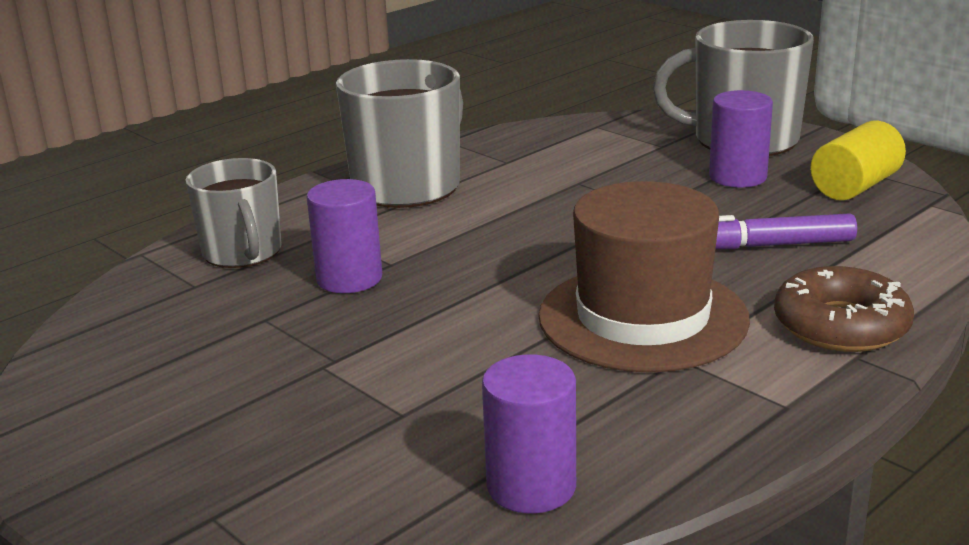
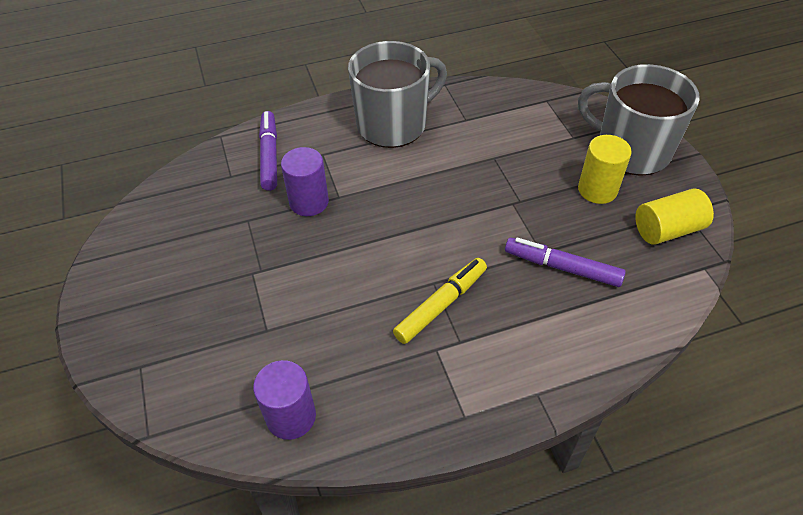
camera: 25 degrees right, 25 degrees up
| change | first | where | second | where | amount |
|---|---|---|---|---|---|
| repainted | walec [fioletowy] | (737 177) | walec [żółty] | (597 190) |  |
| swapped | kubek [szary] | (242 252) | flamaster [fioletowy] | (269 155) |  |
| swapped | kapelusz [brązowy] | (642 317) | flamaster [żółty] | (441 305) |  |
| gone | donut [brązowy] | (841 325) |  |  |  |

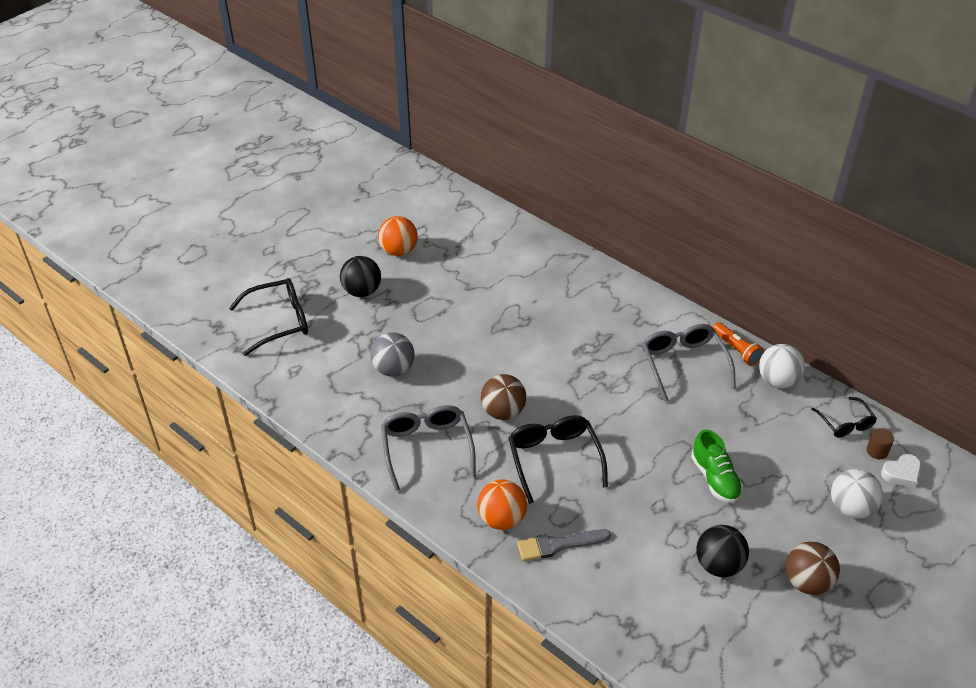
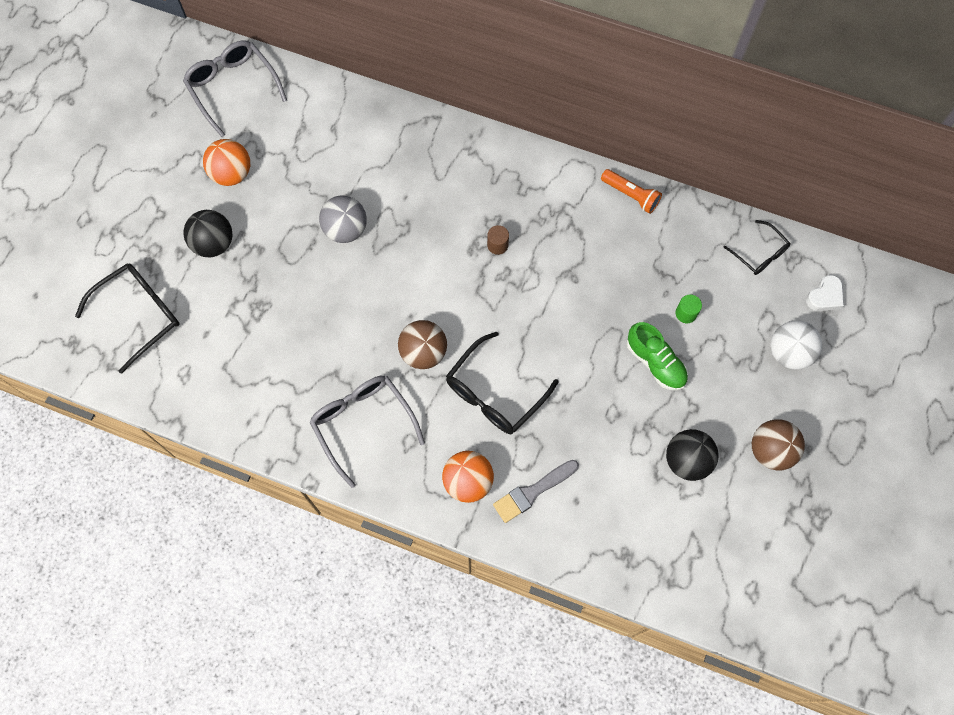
camera: 20 degrees left, 25 degrees up
| change | first | where | second | where | amount |
|---|---|---|---|---|---|
| shifted | okulary [szary] | (683 364) |  | (232 88) |  |
| shifted | piłka [szary] | (393 369) |  | (345 229) |  |
| gone | piłka [biały] | (777 381) |  |  |  |
| rotated | okulary [czarny] | (554 459) |  | (494 393) | 105 degrees counterclockwise |
| shifted | walec [brązowy] | (877 451) |  | (497 245) |  |
| new |  |  | walec [zielony] | (686 313) |  |

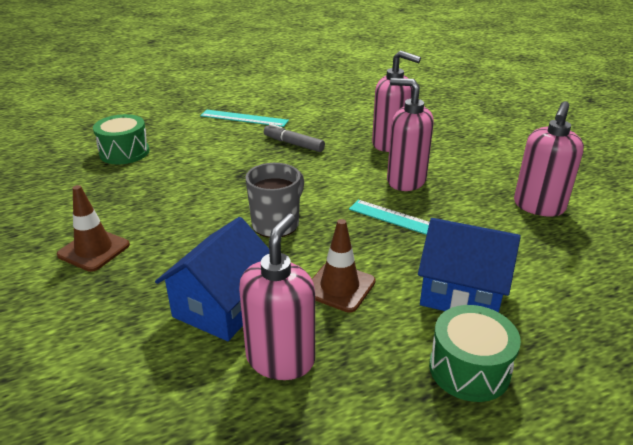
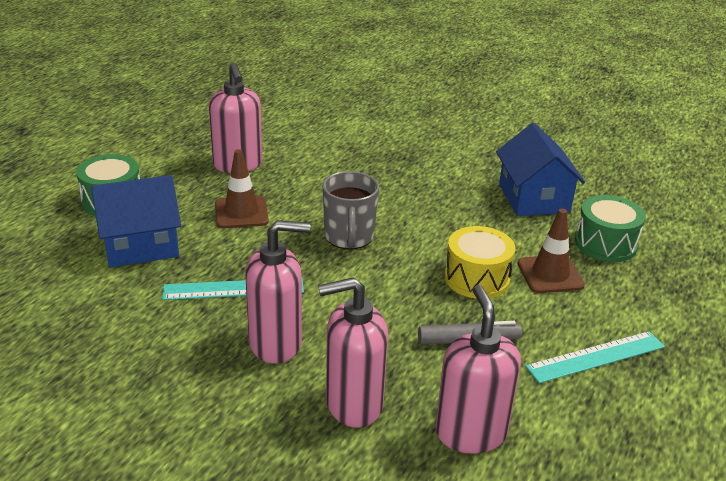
camera: 140 degrees right, 0 degrees up
| change | first | where | second | where | amount |
|---|---|---|---|---|---|
| shifted | dozownik mydła [różowy] | (538 206) |  | (470 432) |  |
| shifted | pachołek [brązowy] | (94 250) |  | (550 274) |  |
| shifted | domek [niebieski] | (222 305) |  | (534 198) |  |
| new |  |  | bęben [żółty] | (477 278) |  |

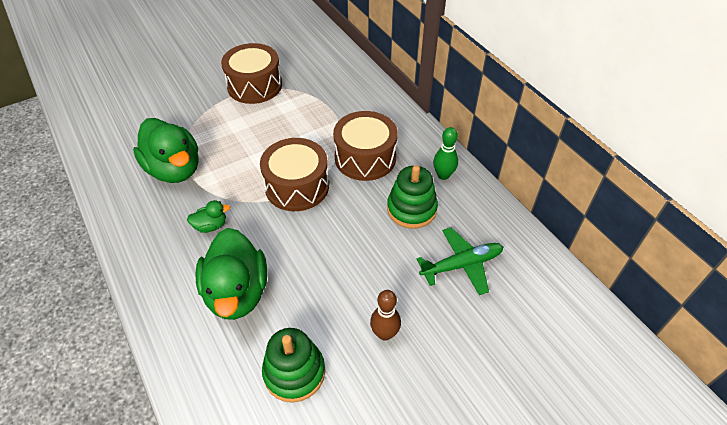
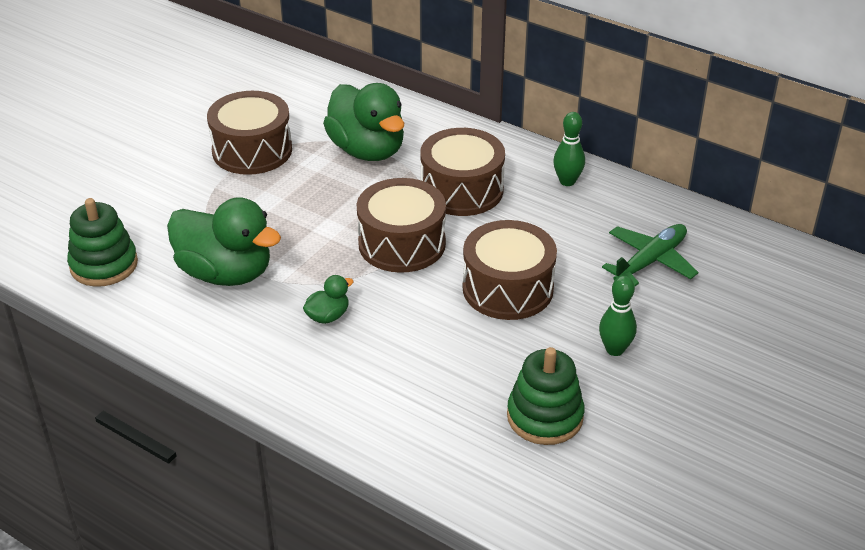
camera: 25 degrees left, 10 degrees down
| change | first | where | second | where | amount |
|---|---|---|---|---|---|
| shifted | zabawka nakładanka [zielony] | (411 209) |  | (104 265) |  |
| shifted | kaczka [zielony] | (237 292) |  | (367 150) |  |
| repainted | kręgiel [brązowy] | (384 333) | kręgiel [zielony] | (615 349) |  |
| new |  |  | bęben [brązowy] | (508 288) |  |

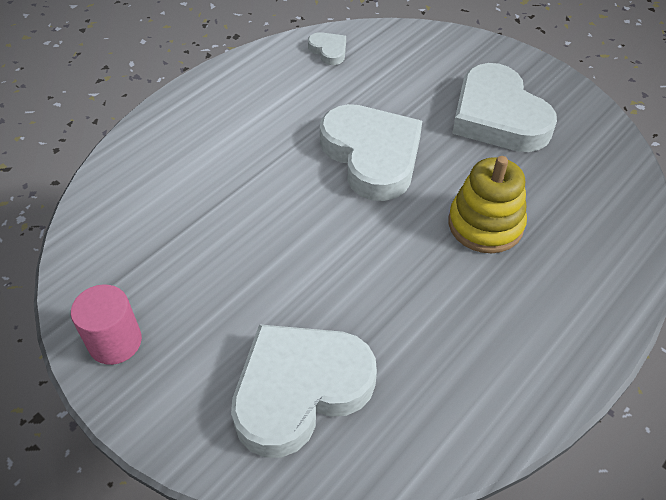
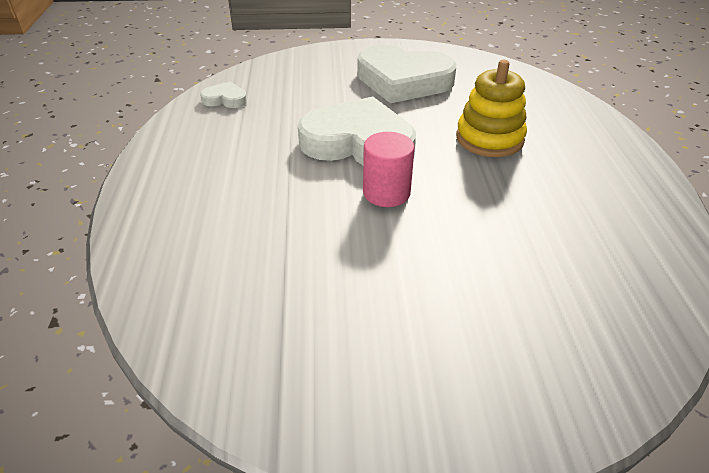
camera: 45 degrees left, 10 degrees down
| change | first | where | second | where | amount |
|---|---|---|---|---|---|
| shifted | walec [różowy] | (115 342) |  | (386 193) |  |
| gone | serce [biały] | (299 390) |  |  |  |

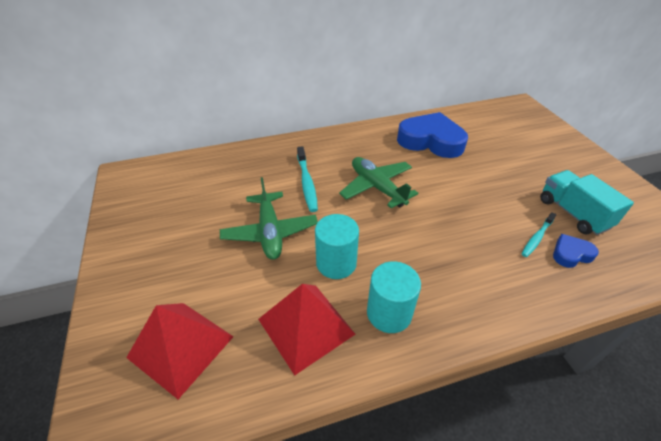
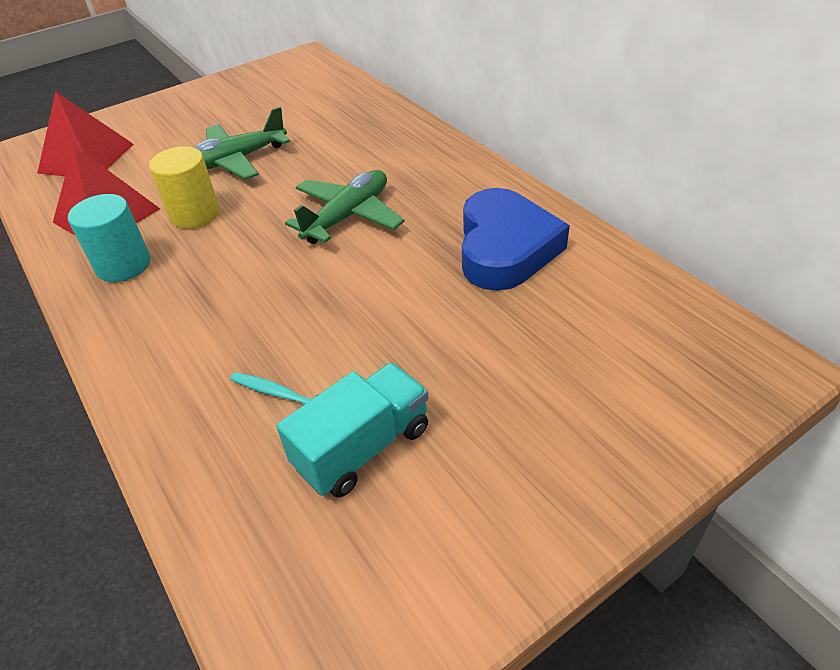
camera: 75 degrees right, 0 degrees up
| change | first | where | second | where | amount |
|---|---|---|---|---|---|
| gone | szczoteczka do zębów [turkusowy] | (307 183) |  |  |  |
| repainted | walec [turkusowy] | (336 263) | walec [żółty] | (195 214) |  |
| gone | serce [niebieski] | (571 254) |  |  |  |

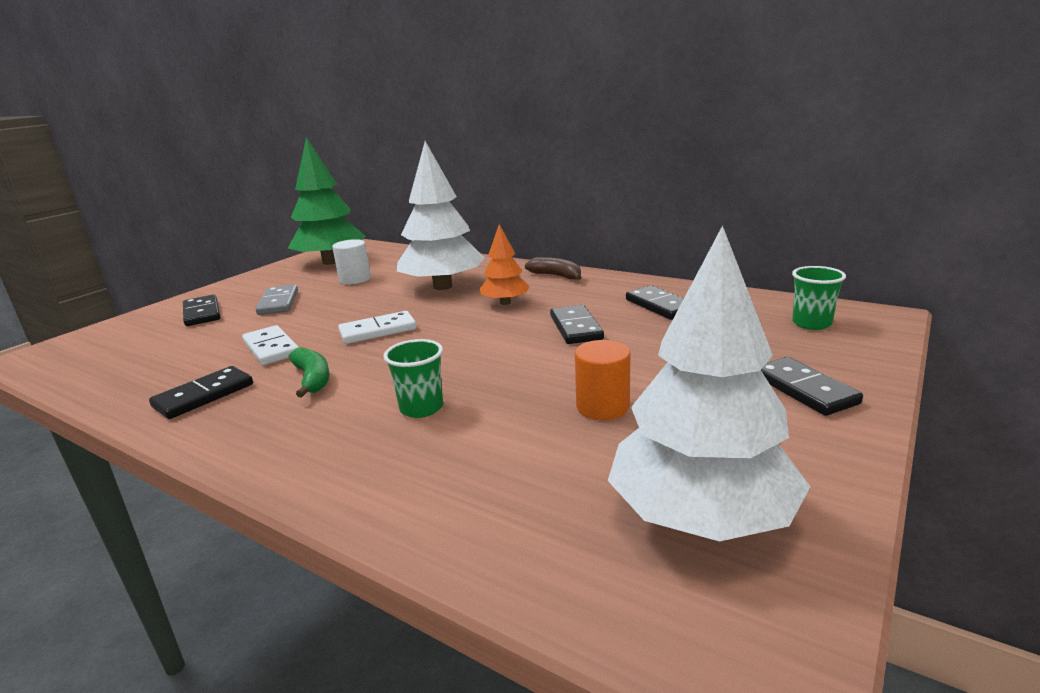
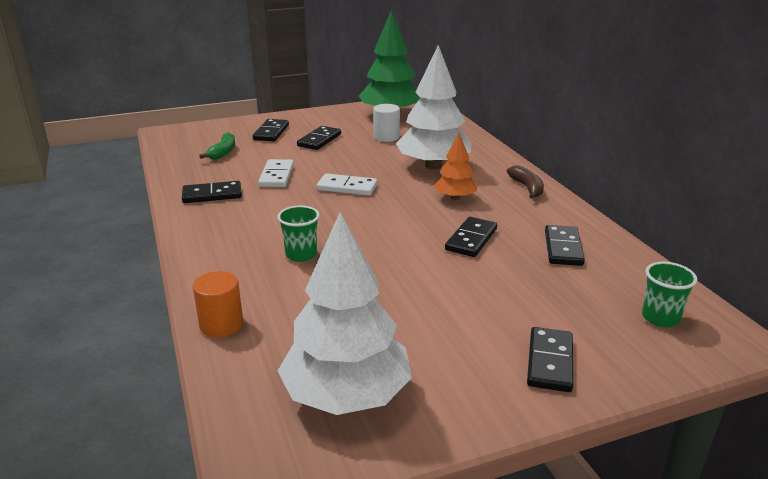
camera: 35 degrees right, 5 degrees up
| change | first | where | second | where | amount |
|---|---|---|---|---|---|
| repainted | kostka domina [szary] | (278 303) | kostka domina [czarny] | (319 140) |  |
| shifted | walec [pomarańczowy] | (602 407) |  | (221 324) |  |
| shifted | banan [zielony] | (312 379) |  | (223 152) |  |

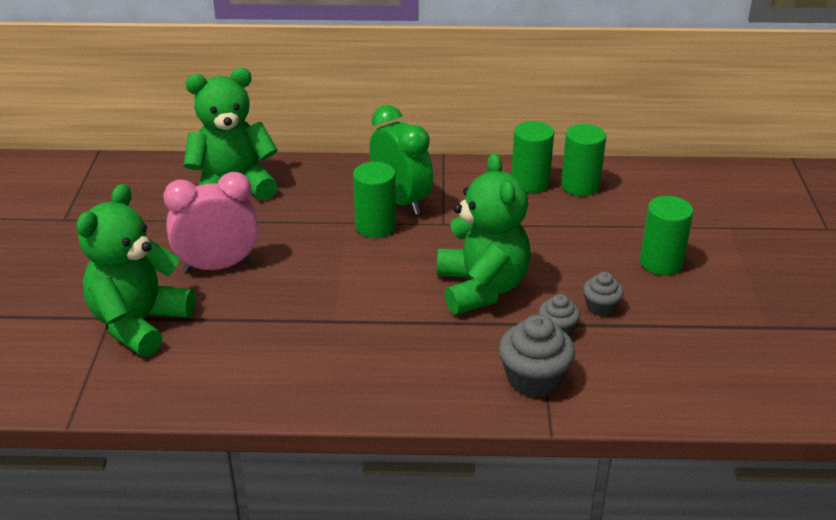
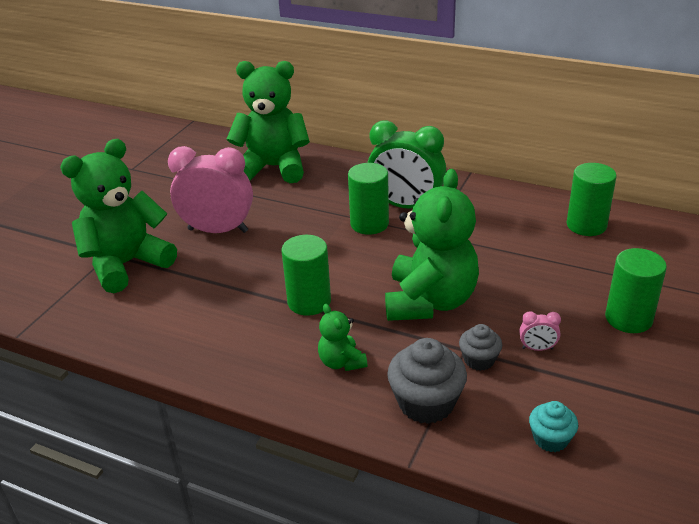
camera: 25 degrees right, 0 degrees up
| change | first | where | second | where | amount |
|---|---|---|---|---|---|
| rotated | budzik [zielony] | (401 201) |  | (406 206) | 120 degrees clockwise |
| shifted | walec [zielony] | (530 183) |  | (309 302) |  |
| swapped | muffinka [szary] | (601 307) | budzik [różowy] | (537 348) |  |
| new |  |  | miś [zielony] | (341 362) |  |
| new |  |  | muffinka [turkusowy] | (550 439) |  |

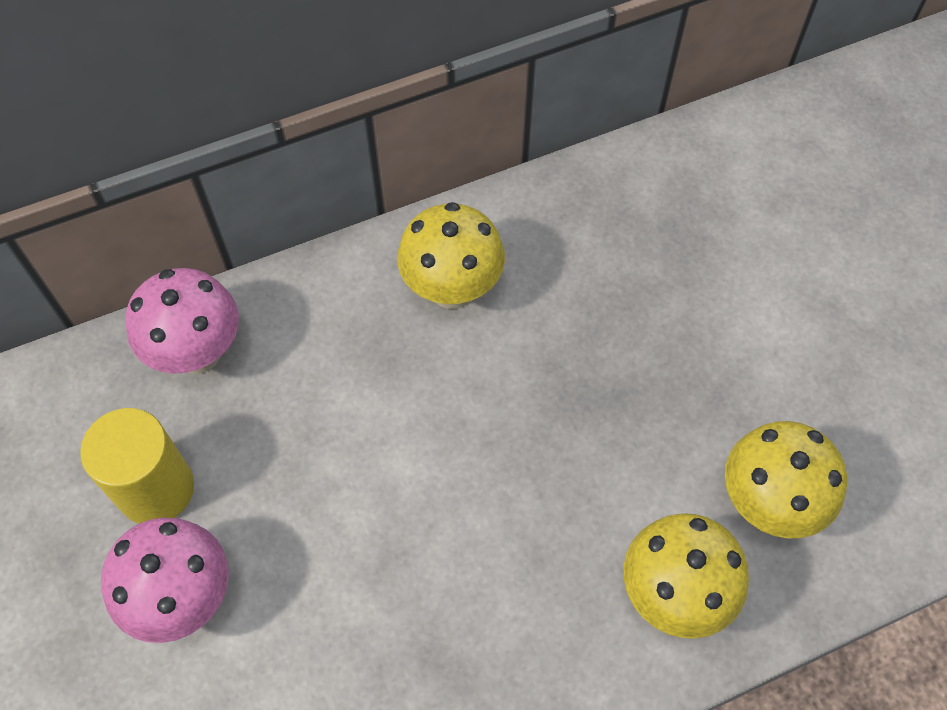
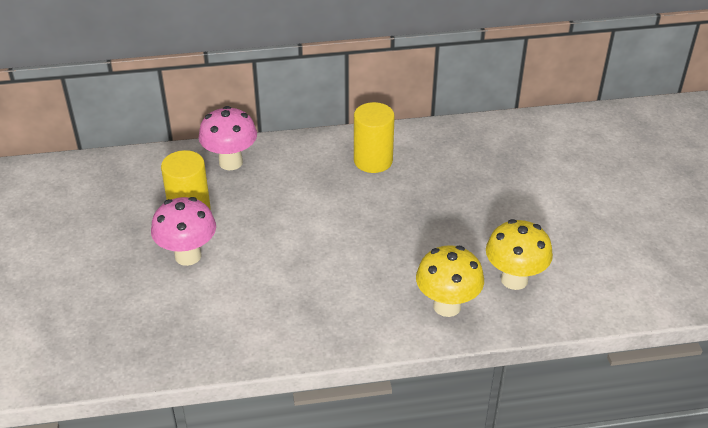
camera: 15 degrees right, 20 degrees down
| change | first | where | second | where | amount |
|---|---|---|---|---|---|
| swapped | grzyb [żółty] | (452 290) | walec [żółty] | (373 160) |  |

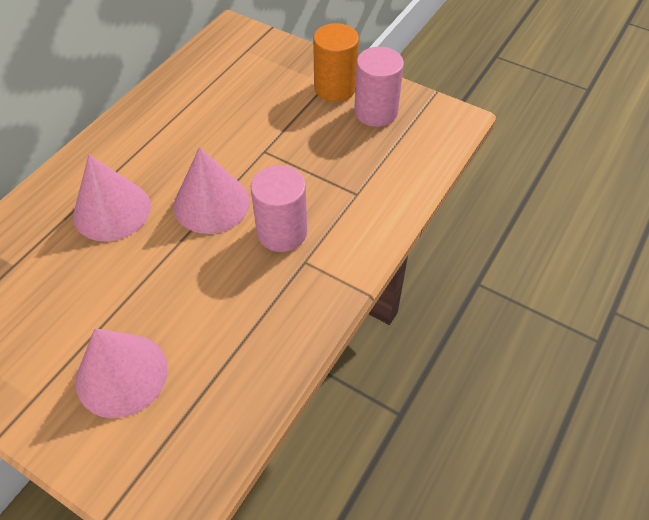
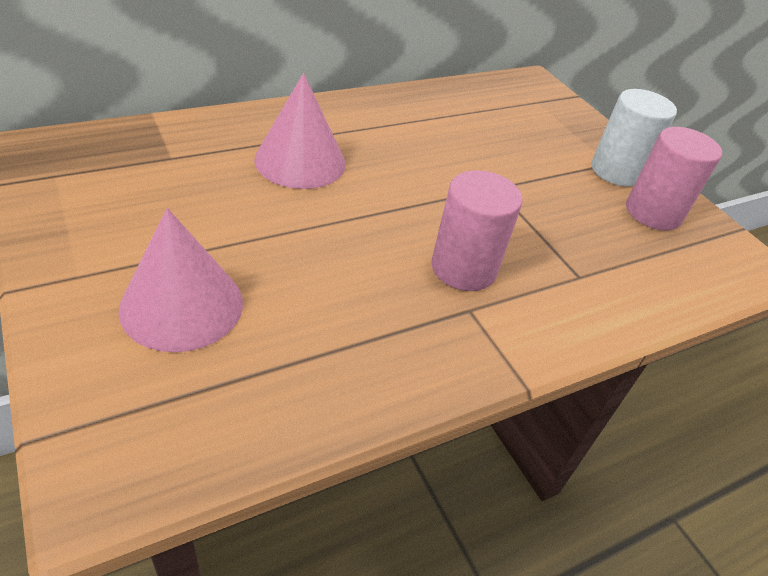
camera: 25 degrees right, 10 degrees down
| change | first | where | second | where | amount |
|---|---|---|---|---|---|
| repainted | walec [pomarańczowy] | (335 88) | walec [biały] | (616 171) |  |
| gone | stożek [różowy] | (211 203) |  |  |  |

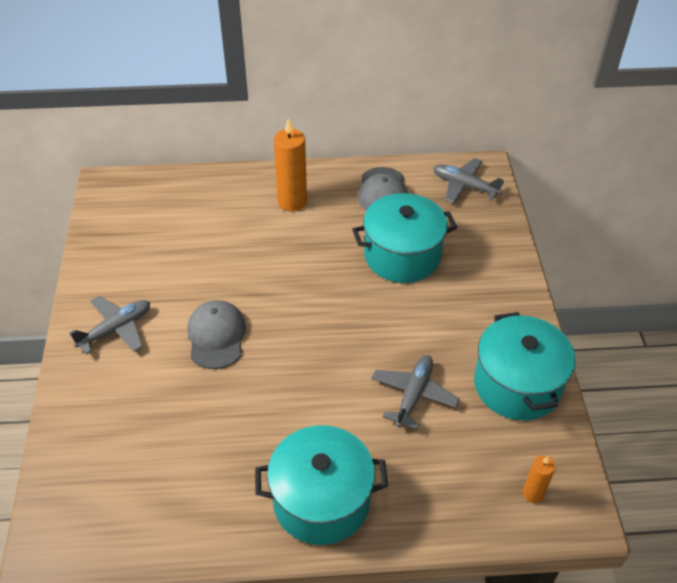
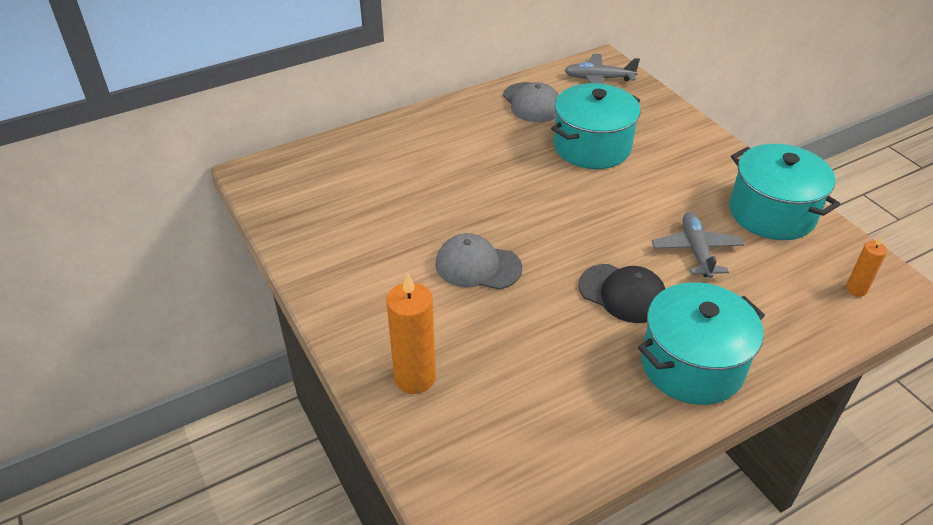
camera: 25 degrees left, 5 degrees down
| change | first | where | second | where | amount |
|---|---|---|---|---|---|
| shifted | świeca [pomarańczowy] | (292 202) |  | (415 378) |  |
| gone | samolot [szary] | (116 329) |  |  |  |
| rotated | czapka [szary] | (216 336) |  | (477 266) | 45 degrees counterclockwise |
| new |  |  | czapka [czarny] | (622 293) |  |

